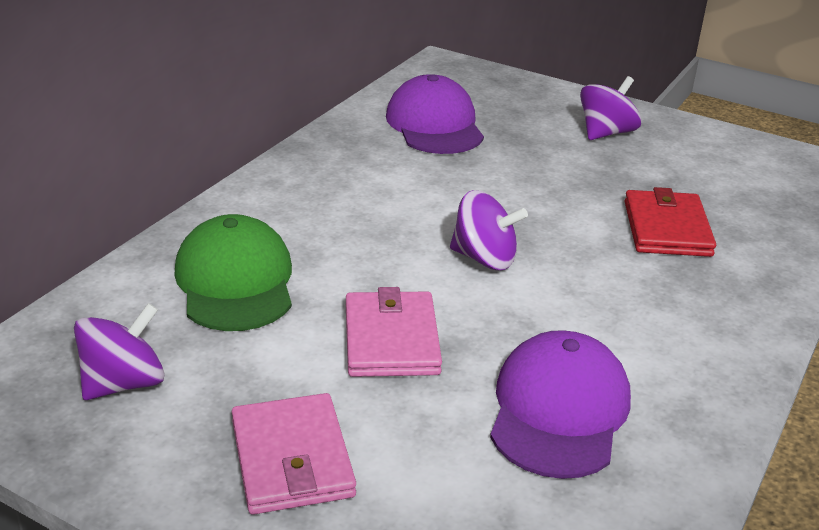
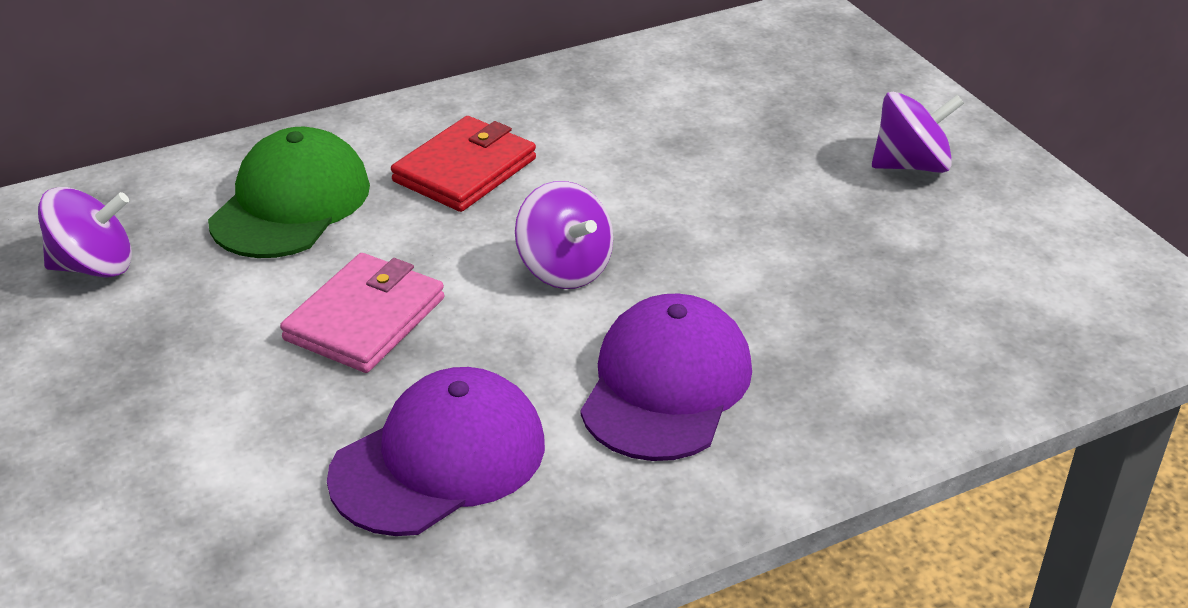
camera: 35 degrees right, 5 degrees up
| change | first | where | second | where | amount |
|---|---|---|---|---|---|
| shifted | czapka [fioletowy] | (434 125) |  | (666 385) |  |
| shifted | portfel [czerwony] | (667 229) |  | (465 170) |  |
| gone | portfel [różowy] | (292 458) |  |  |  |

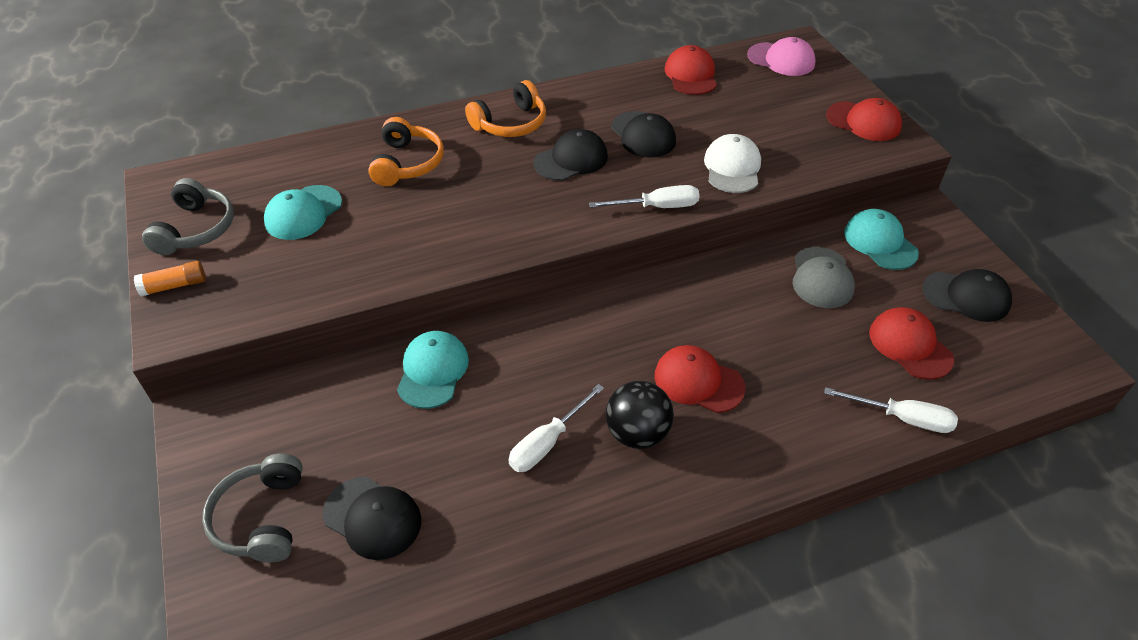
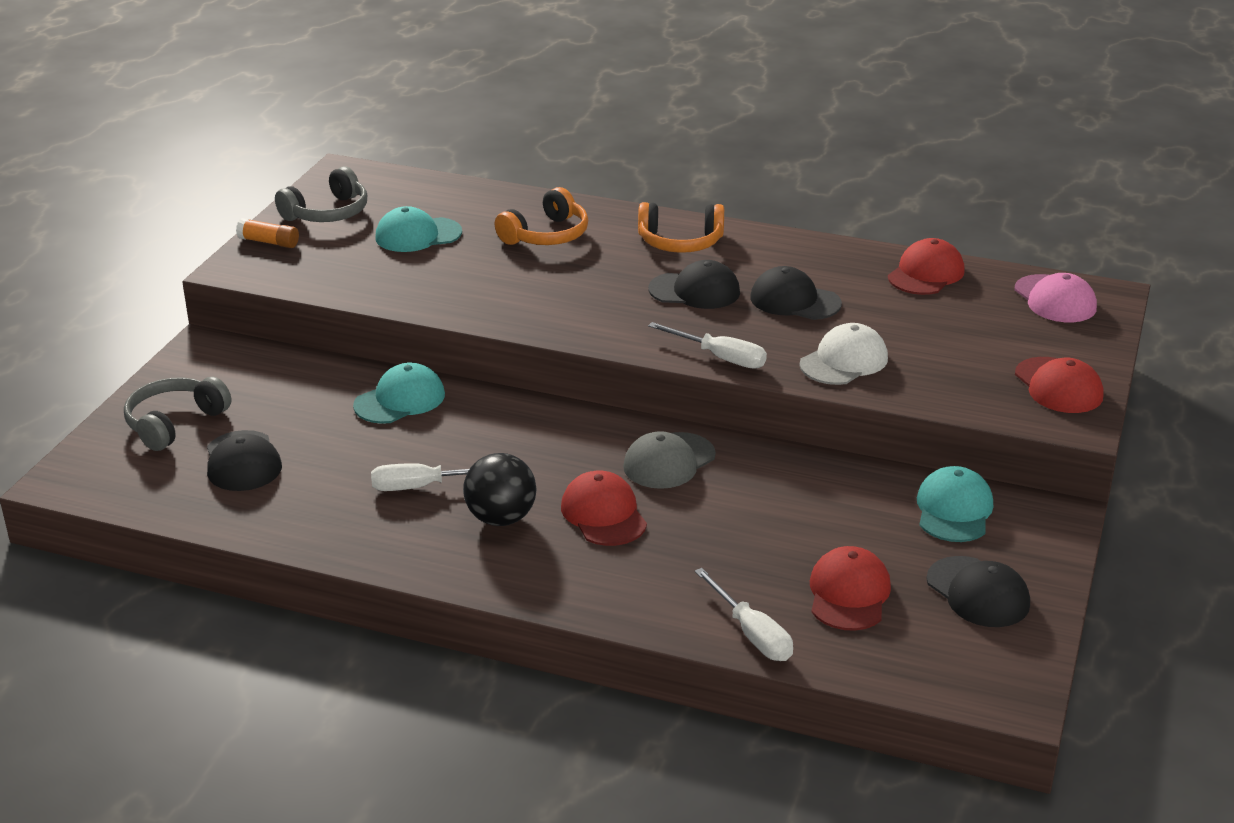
camera: 40 degrees right, 15 degrees down
| change | first | where | second | where | amount |
|---|---|---|---|---|---|
| rotated | czapka [czarny] | (643 135) |  | (794 301) | 105 degrees clockwise |
| shifted | czapka [szary] | (822 278) |  | (669 461) |  |

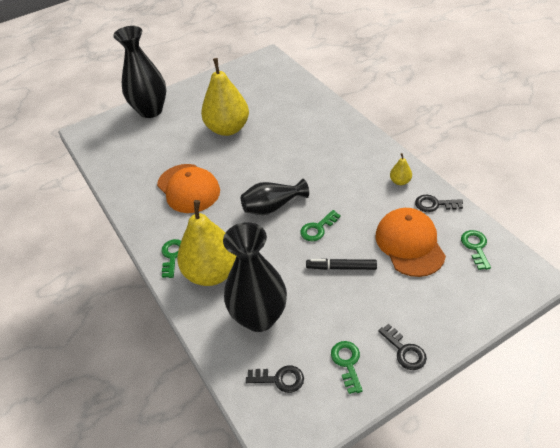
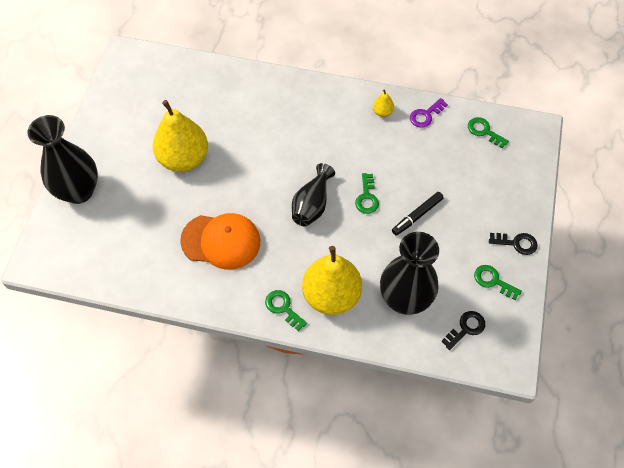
camera: 50 degrees left, 15 degrees up
| change | first | where | second | where | amount |
|---|---|---|---|---|---|
| repainted | klucz [czarny] | (434 204) | klucz [fioletowy] | (425 115) |  |
| gone | czapka [pomarańczowy] | (409 244) |  |  |  |

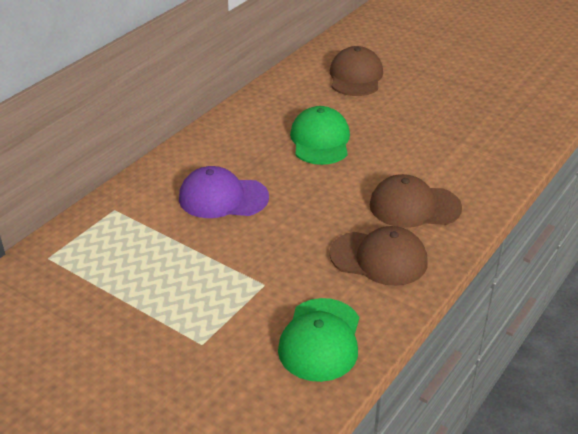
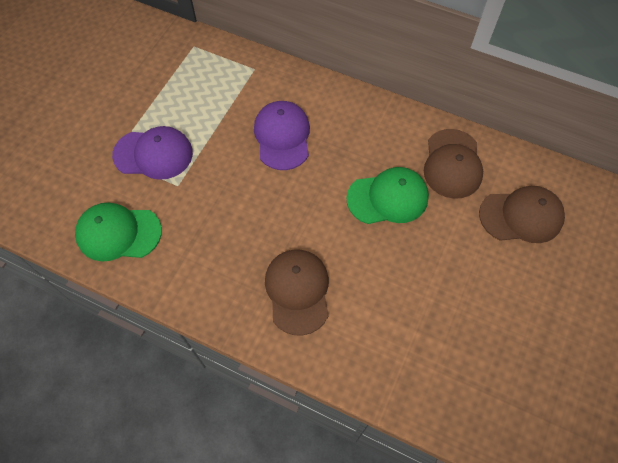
camera: 80 degrees right, 25 degrees up
| change | first | where | second | where | amount |
|---|---|---|---|---|---|
| shifted | czapka [brązowy] | (379 258) |  | (452 164) |  |
| new |  |  | czapka [fioletowy] | (153 154) |  |

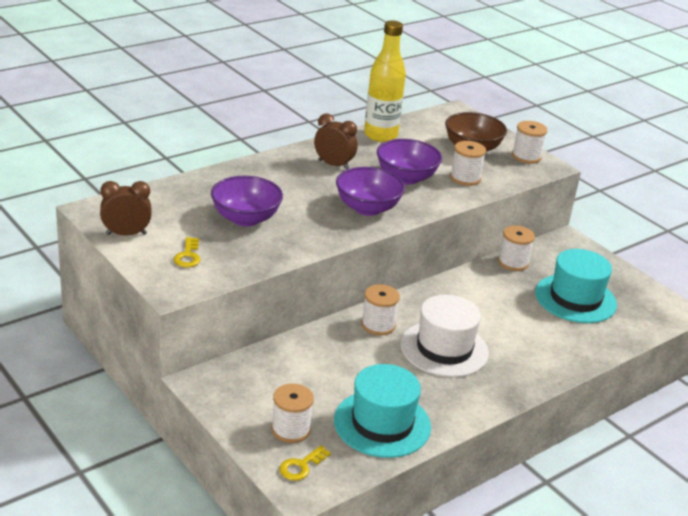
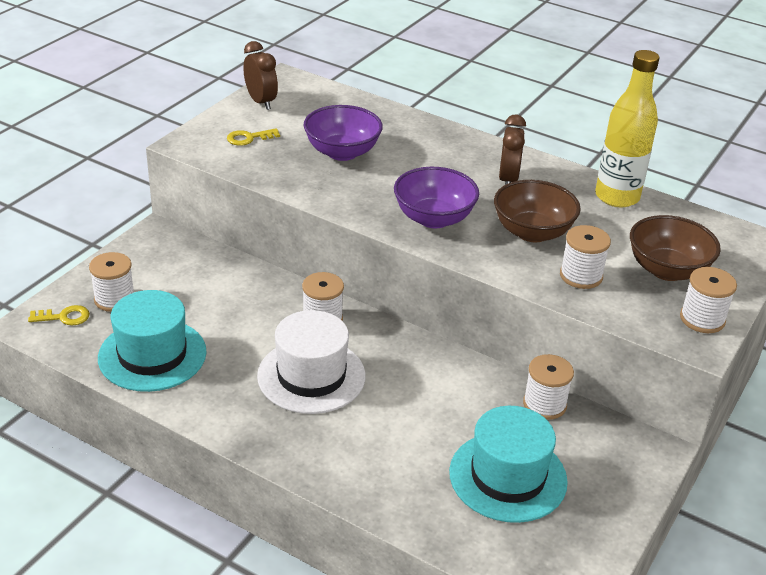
camera: 70 degrees right, 5 degrees up
| change | first | where | second | where | amount |
|---|---|---|---|---|---|
| repainted | miska [fioletowy] | (406 178) | miska [brązowy] | (532 232) |  |
| rotated | klucz [żółty] | (301 466) |  | (64 317) | 150 degrees clockwise |

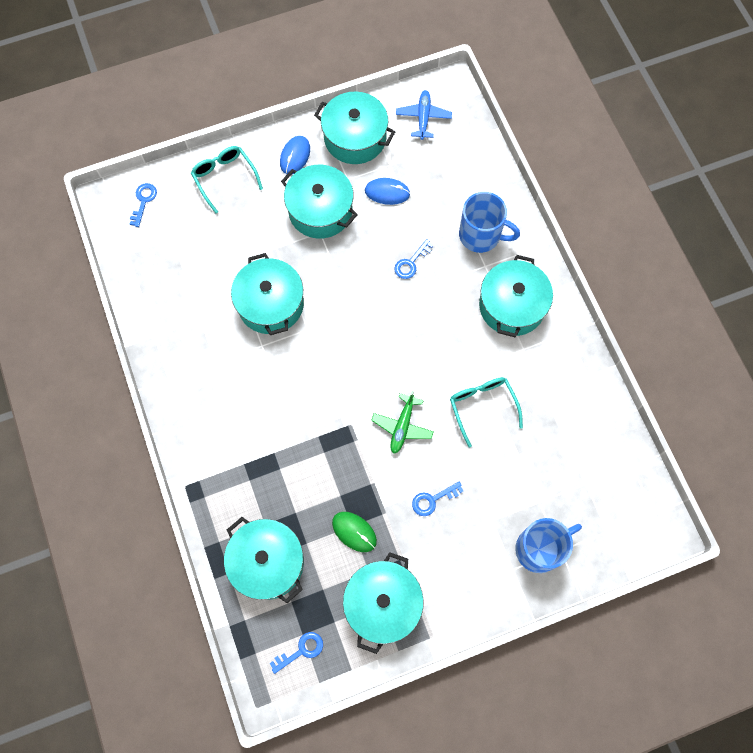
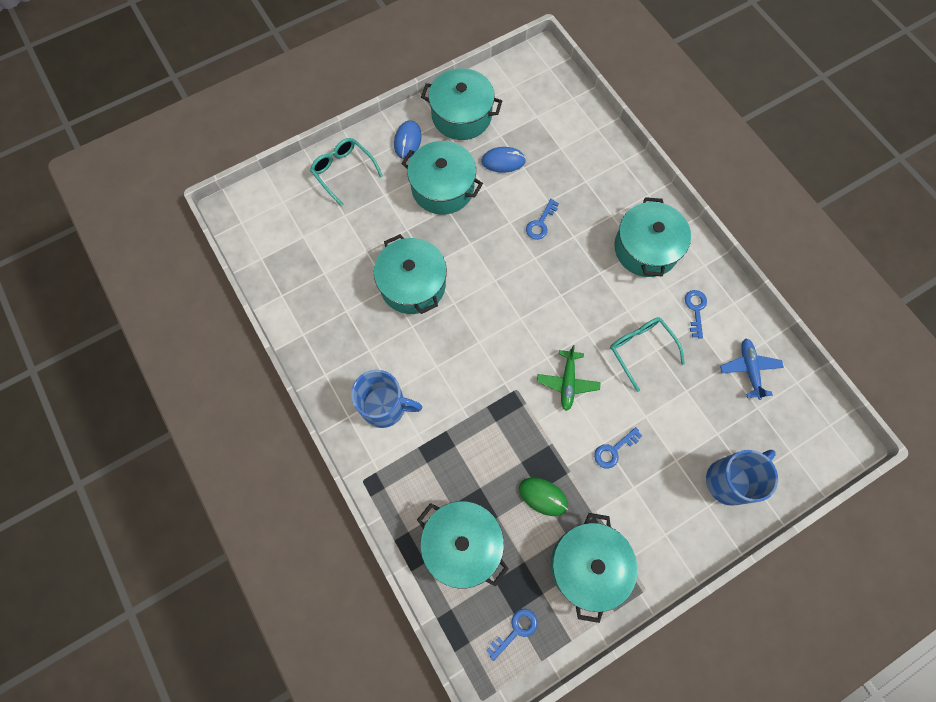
camera: 10 degrees left, 0 degrees up
| change | first | where | second | where | amount |
|---|---|---|---|---|---|
| shifted | samolot [niebieski] | (423 117) |  | (749 369) |  |
| shifted | klucz [niebieski] | (143 201) |  | (695 309) |  |
| shifted | kubek [niebieski] | (481 235) |  | (385 406) |  |

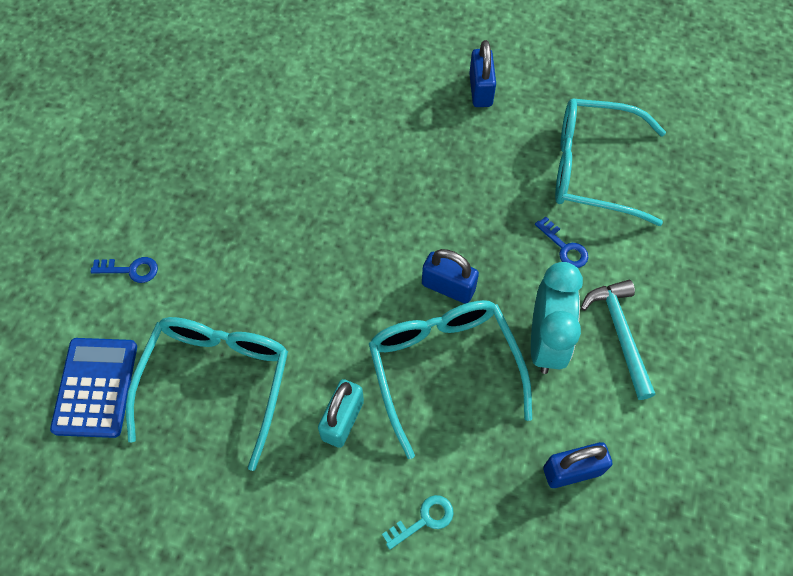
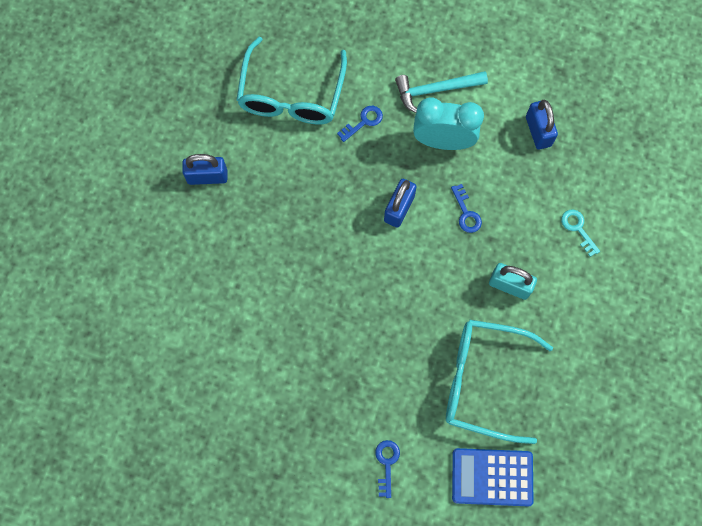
camera: 90 degrees left, 10 degrees up
| change | first | where | second | where | amount |
|---|---|---|---|---|---|
| swapped | okulary [turkusowy] | (444 368) | klucz [niebieski] | (466 213) |  |

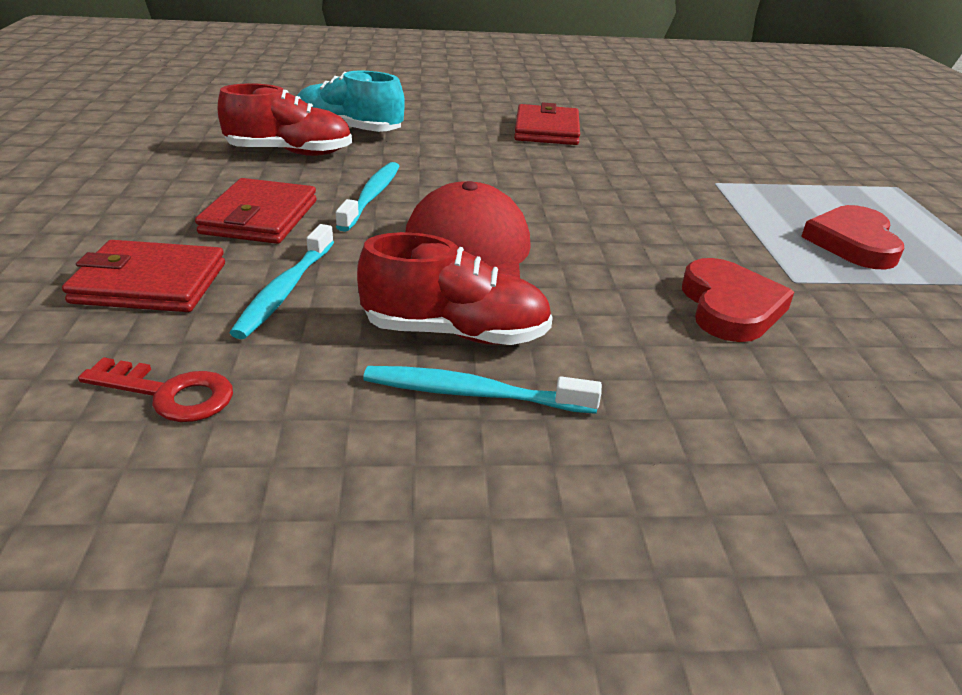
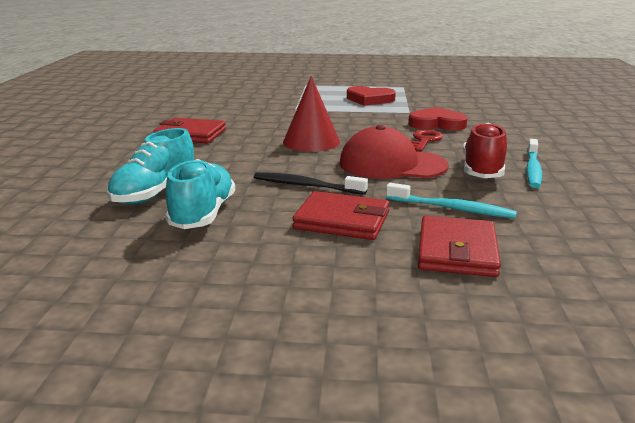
camera: 80 degrees left, 10 degrees down
| change | first | where | second | where | amount |
|---|---|---|---|---|---|
| repainted | but [czerwony] | (290 153) | but [turkusowy] | (203 214) |  |
| repainted | szczoteczka do zębów [turkusowy] | (371 196) | szczoteczka do zębów [czarny] | (306 186) |  |
| shifted | klucz [czerwony] | (169 394) |  | (424 140) |  |
| new |  |  | stożek [czerwony] | (311 142) |  |

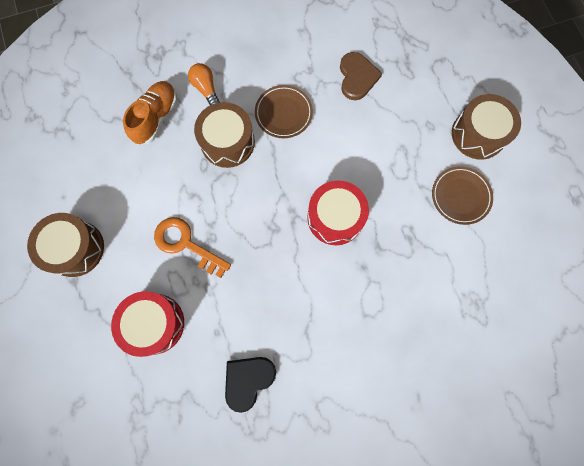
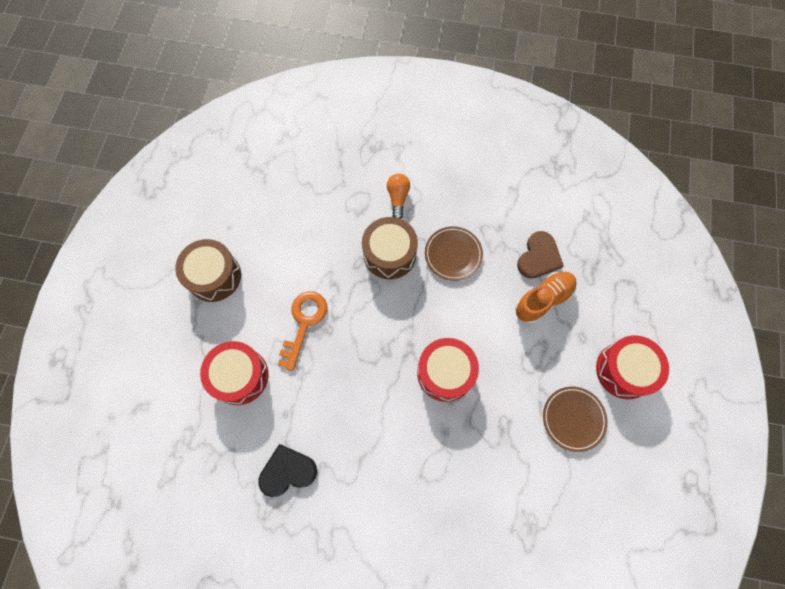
camera: 30 degrees right, 5 degrees down
| change | first | where | second | where | amount |
|---|---|---|---|---|---|
| shifted | but [pomarańczowy] | (156 118) |  | (543 300) |  |
| repainted | bęben [brązowy] | (478 134) | bęben [czerwony] | (624 370) |  |
| rotated | klucz [pomarańczowy] | (186 244) |  | (304 323) | 45 degrees clockwise |

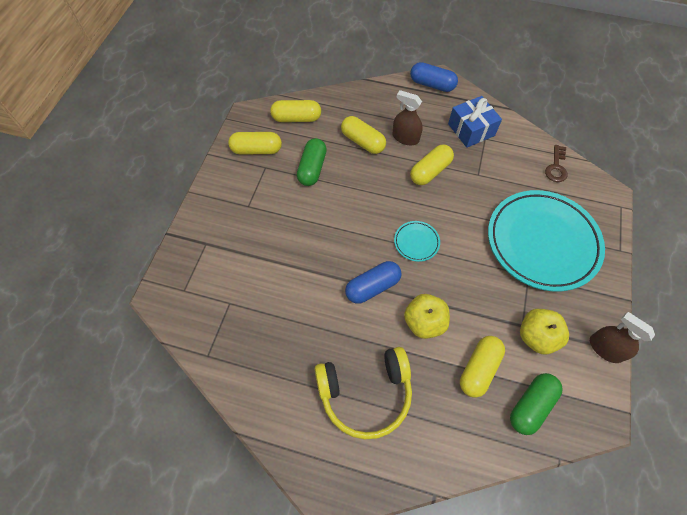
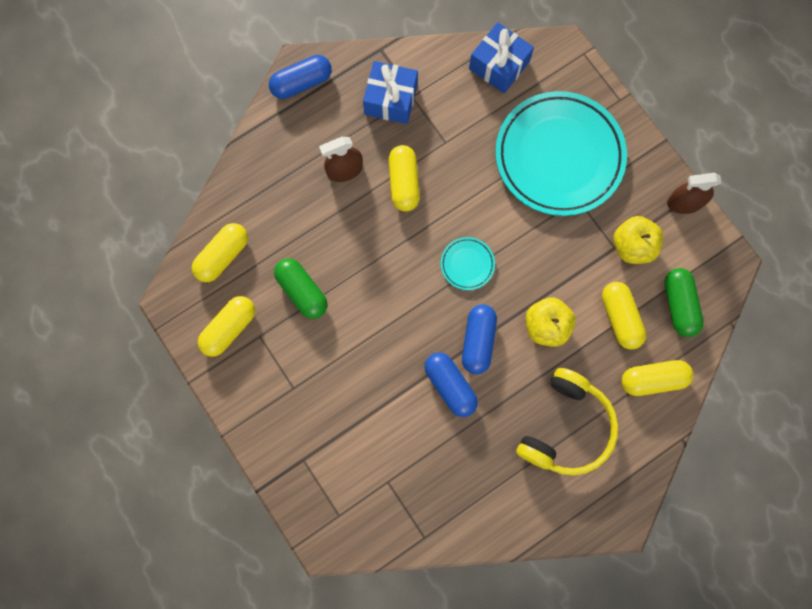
camera: 50 degrees left, 15 degrees up
| change | first | where | second | where | amount |
|---|---|---|---|---|---|
| shifted | kapsułka [żółty] | (362 142) |  | (652 379) |  |
| swapped | klucz [brązowy] | (556 167) | prezent [niebieski] | (499 65) |  |
| new |  |  | kapsułka [niebieski] | (450 386) |  |

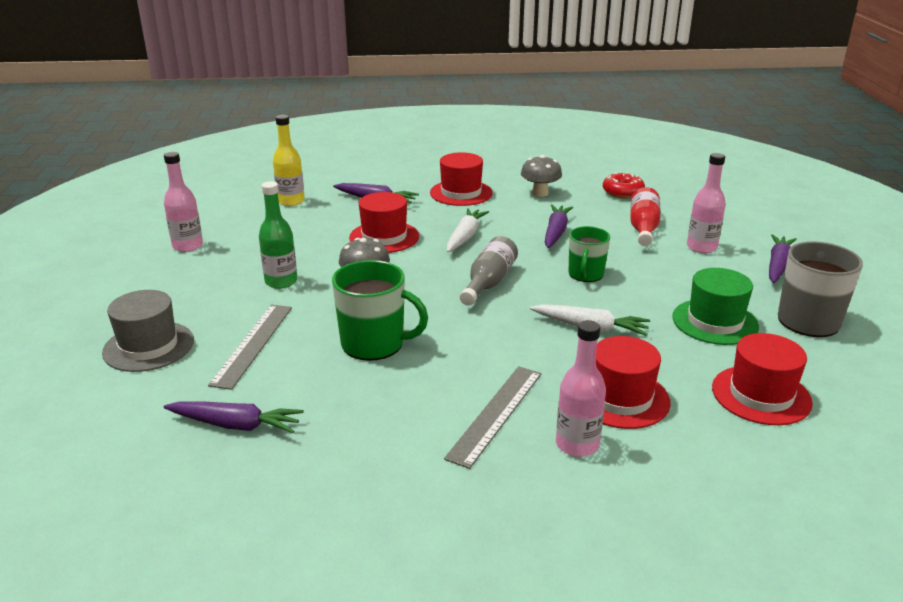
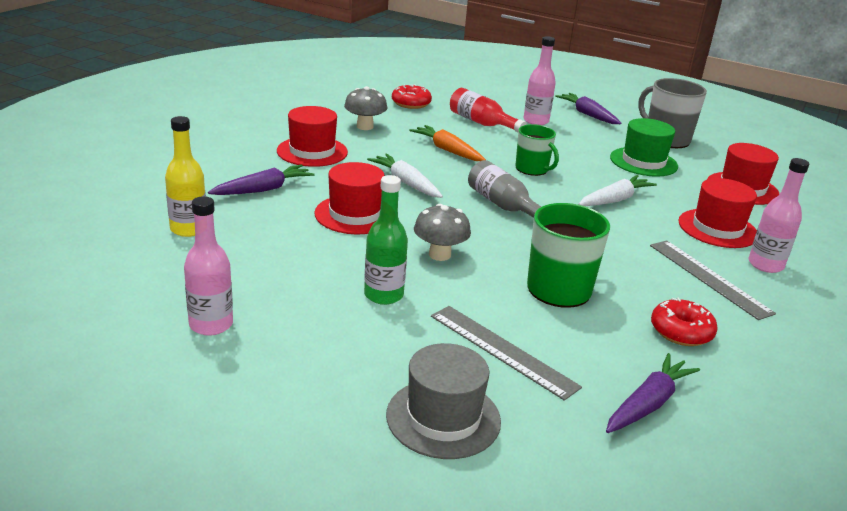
camera: 60 degrees left, 0 degrees up
| change | first | where | second | where | amount |
|---|---|---|---|---|---|
| repainted | marchewka [fioletowy] | (556 232) | marchewka [pomarańczowy] | (447 150) |  |
| new |  |  | donut [czerwony] | (681 332) |  |

